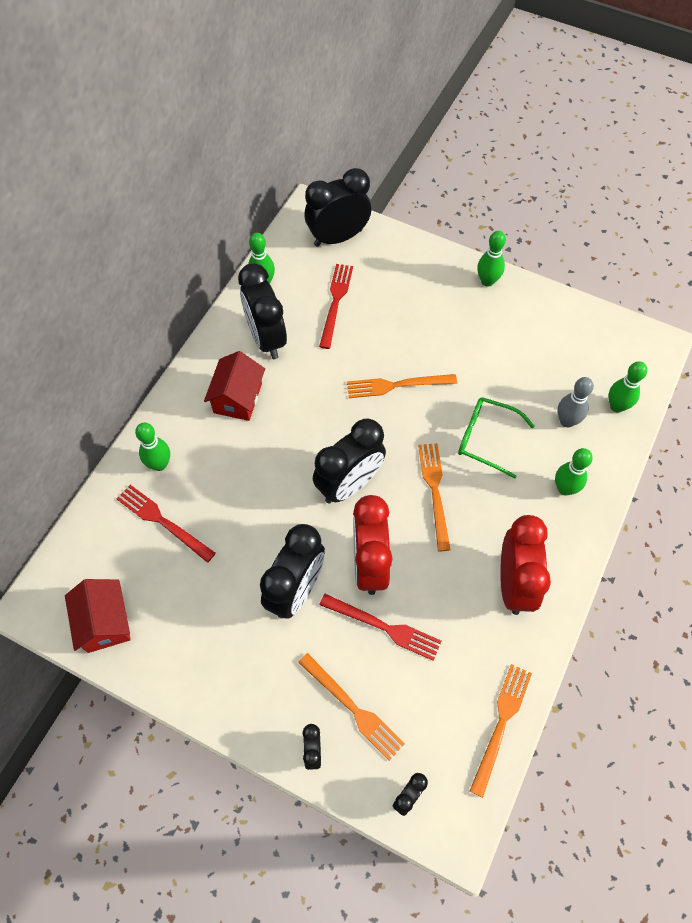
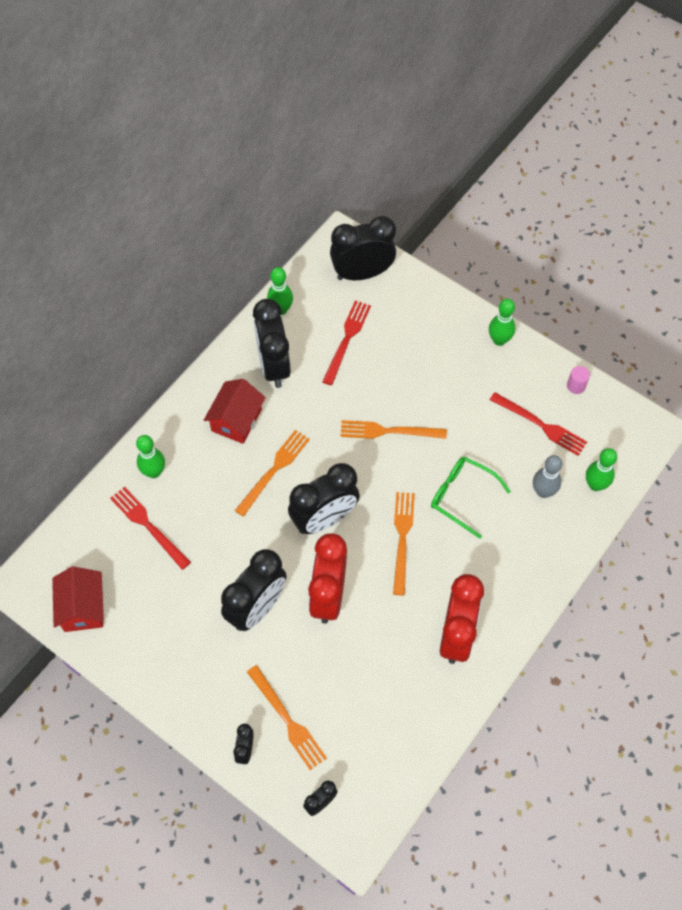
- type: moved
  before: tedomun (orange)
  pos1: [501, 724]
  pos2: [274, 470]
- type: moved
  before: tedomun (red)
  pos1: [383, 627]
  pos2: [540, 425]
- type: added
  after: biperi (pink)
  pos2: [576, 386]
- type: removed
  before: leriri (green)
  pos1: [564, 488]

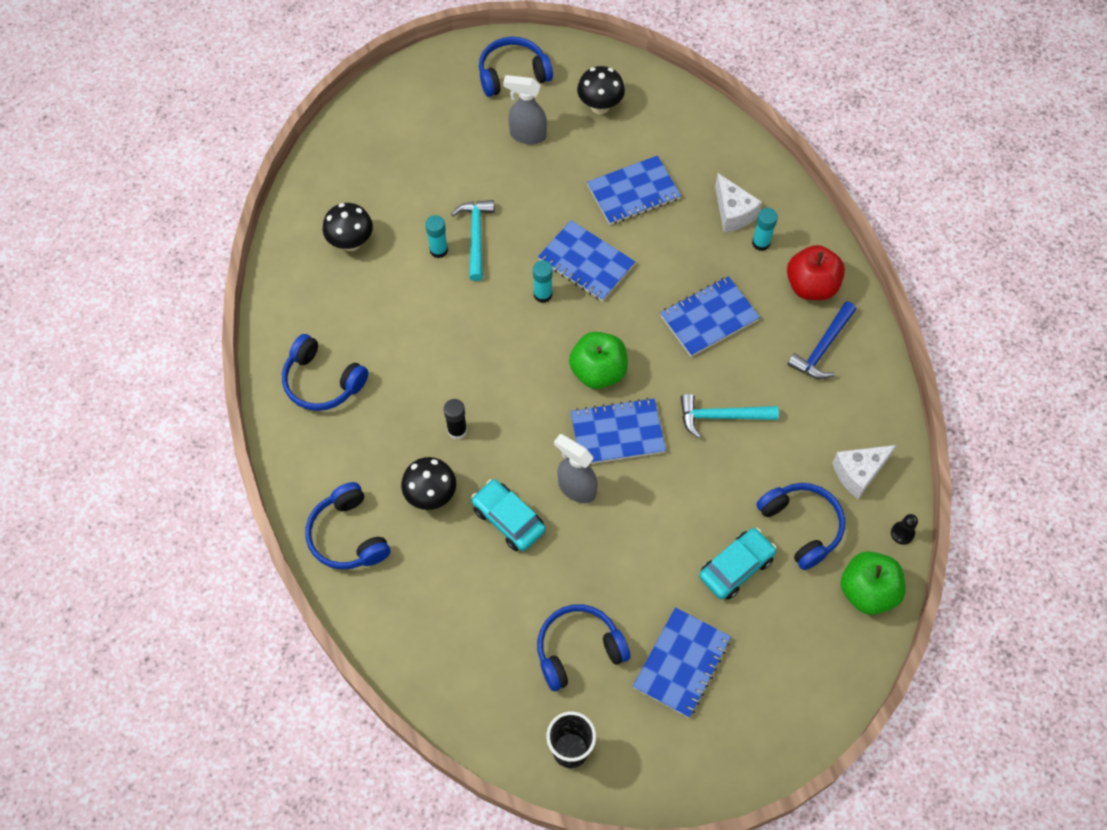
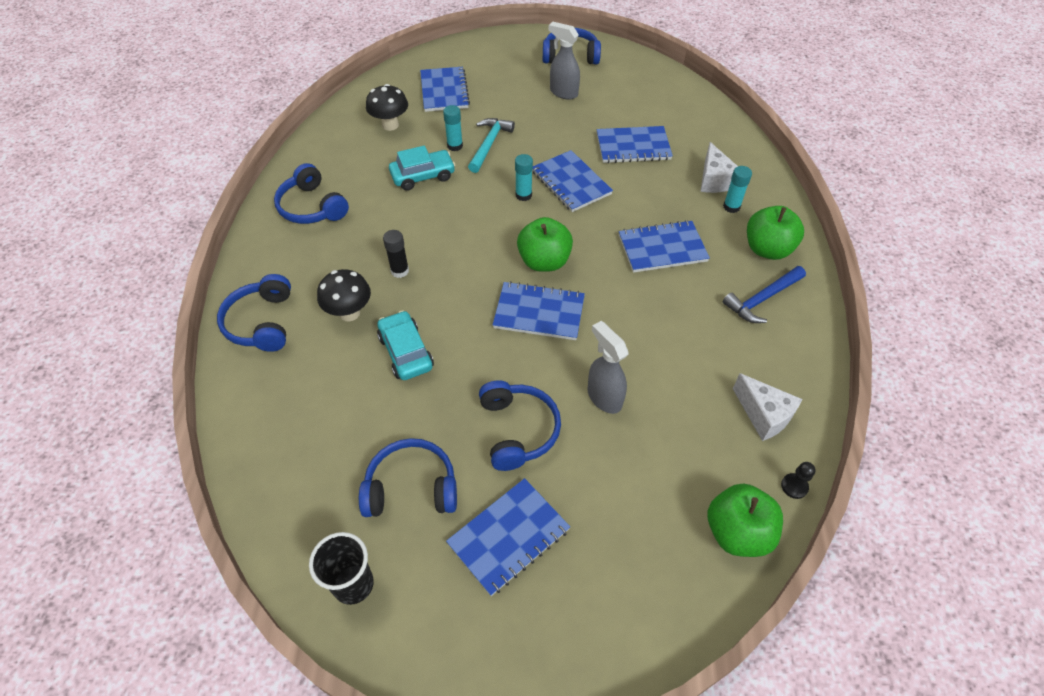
- type: moved
  before: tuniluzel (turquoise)
  pos1: [736, 567]
  pos2: [423, 176]
- type: added
  after: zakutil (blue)
  pos2: [444, 91]
- type: moved
  before: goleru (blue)
  pos1: [801, 526]
  pos2: [517, 430]
- type: moved
  before: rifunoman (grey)
  pos1: [576, 488]
  pos2: [604, 397]
- type: turned
  before: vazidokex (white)
  pos1: [858, 473]
  pos2: [764, 415]
  turn: -120
- type: recoloured
  before: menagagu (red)
  after: menagagu (green)
  pos1: [811, 286]
  pos2: [767, 249]
- type: removed
  before: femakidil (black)
  pos1: [600, 106]
- type: removed
  before: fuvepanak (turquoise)
  pos1: [721, 417]

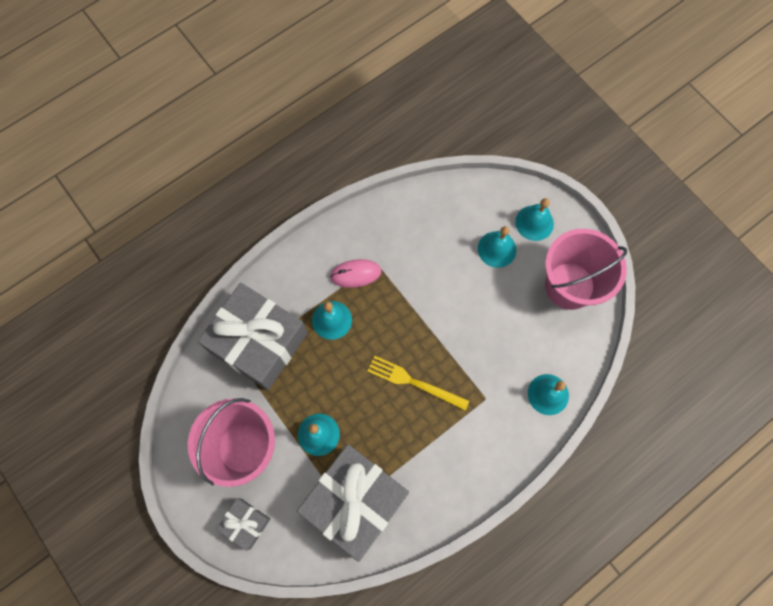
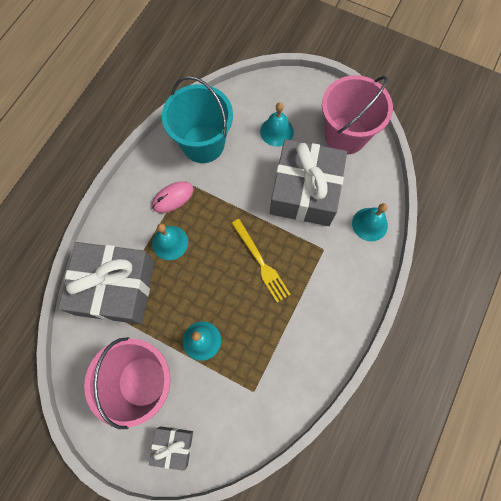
- type: added
  after: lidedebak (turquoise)
  pos2: [203, 144]
- type: turned
  before: tedomun (yellow)
  pos1: [414, 382]
  pos2: [261, 262]
  turn: -120
- type: moved
  before: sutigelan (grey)
  pos1: [355, 502]
  pos2: [305, 191]
- type: removed
  before: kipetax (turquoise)
  pos1: [534, 223]

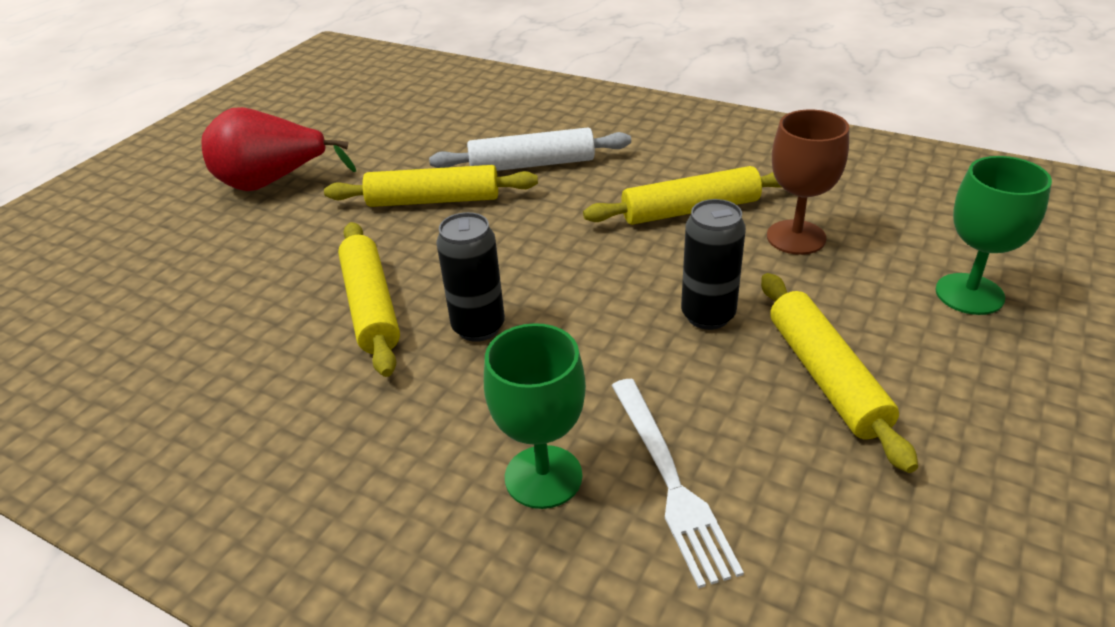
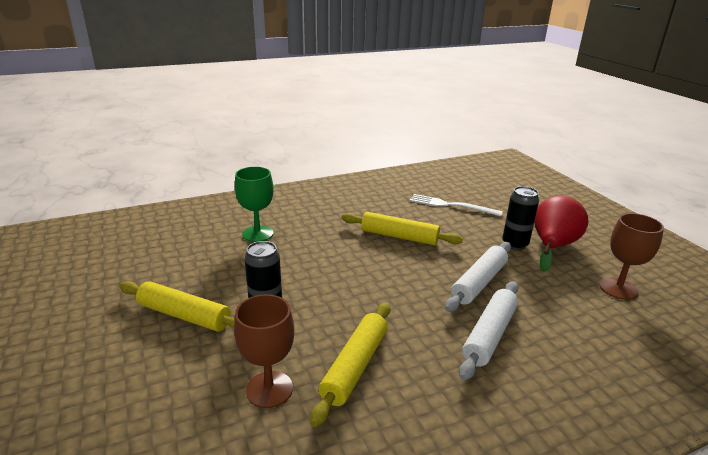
- type: moved
  before: tedomun (white)
  pos1: [670, 481]
  pos2: [451, 205]
- type: recoloured
  before: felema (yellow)
  after: felema (white)
  pos1: [433, 200]
  pos2: [479, 282]
- type: moved
  before: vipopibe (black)
  pos1: [478, 327]
  pos2: [515, 244]
- type: added
  after: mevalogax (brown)
  pos2: [618, 288]
- type: removed
  before: mevalogax (green)
  pos1: [969, 294]

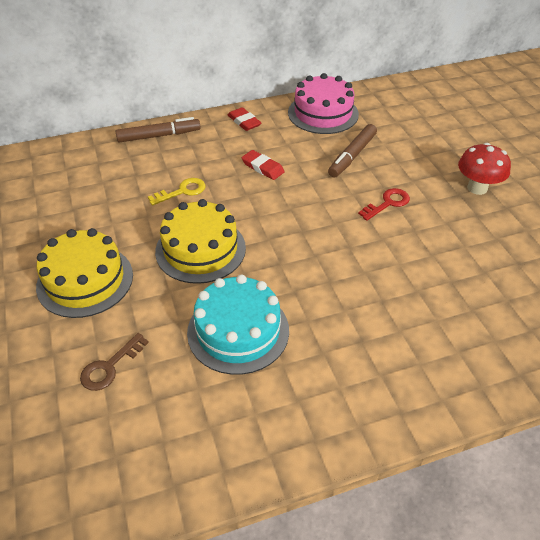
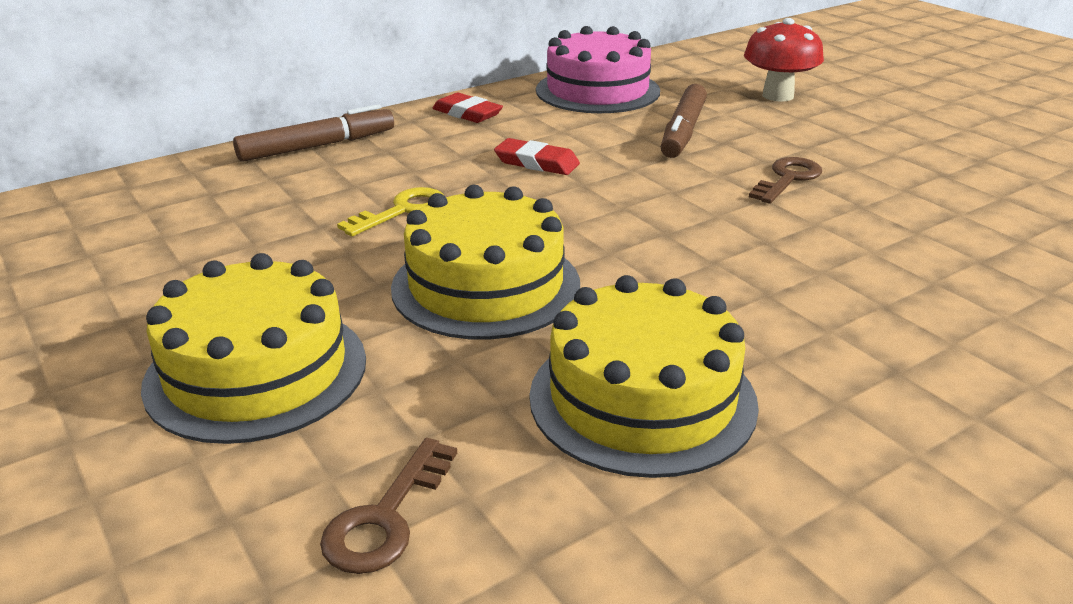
- type: recoloured
  before: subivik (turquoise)
  after: subivik (yellow)
  pos1: [238, 331]
  pos2: [642, 399]
- type: moved
  before: femakidil (red)
  pos1: [477, 188]
  pos2: [778, 96]
- type: recoloured
  before: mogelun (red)
  after: mogelun (brown)
  pos1: [387, 203]
  pos2: [787, 179]

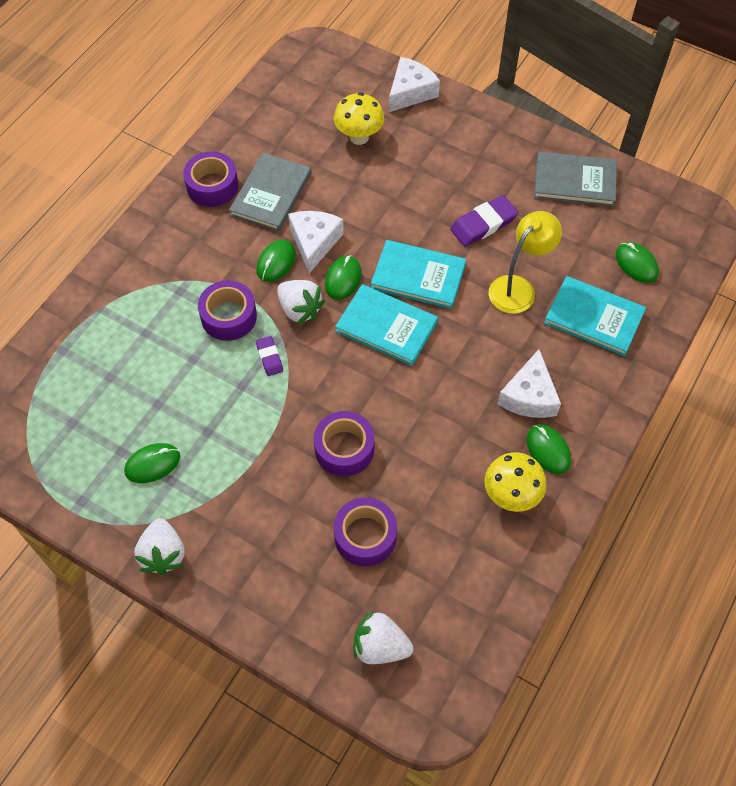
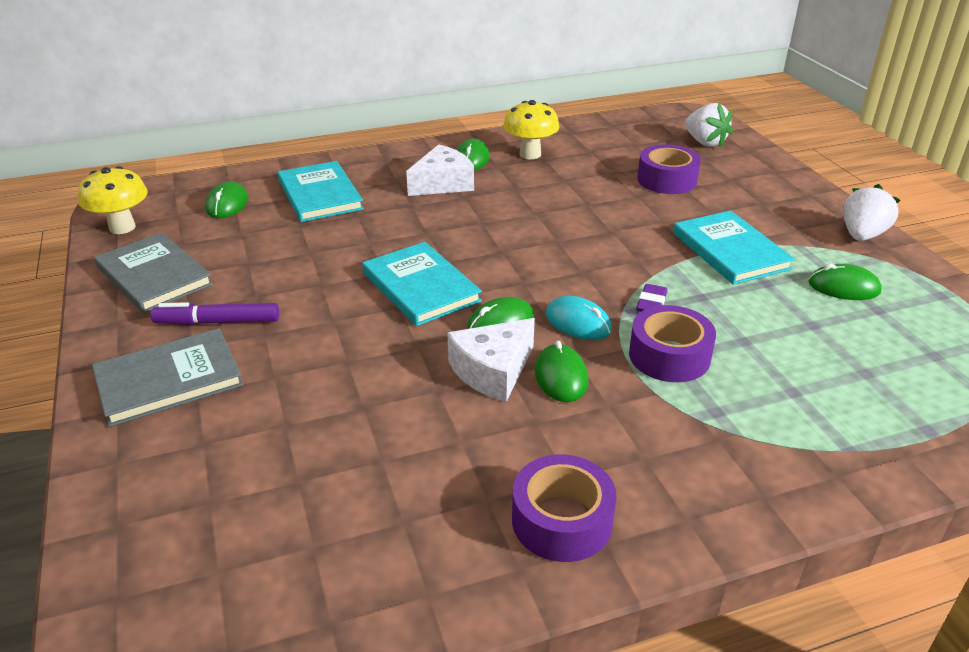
- type: moved
  before: femakidil (yellow)
  pos1: [359, 137]
  pos2: [122, 227]
- type: moved
  before: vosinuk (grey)
  pos1: [271, 194]
  pos2: [169, 380]
- type: added
  after: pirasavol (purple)
  pos2: [217, 322]
- type: turned
  before: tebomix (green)
  pos1: [276, 262]
  pos2: [561, 376]
  turn: -75
- type: replaced
  before: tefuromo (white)
  after: tebomix (turquoise)
  pos1: [300, 309]
  pos2: [578, 322]
- type: moved
  before: vosinuk (turquoise)
  pos1: [386, 326]
  pos2: [730, 251]
- type: removed
  before: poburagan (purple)
  pos1: [344, 448]
- type: removed
  before: vazidokex (white)
  pos1: [410, 92]
- type: removed
  before: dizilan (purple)
  pos1: [483, 224]
- type: removed
  before: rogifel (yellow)
  pos1: [518, 288]

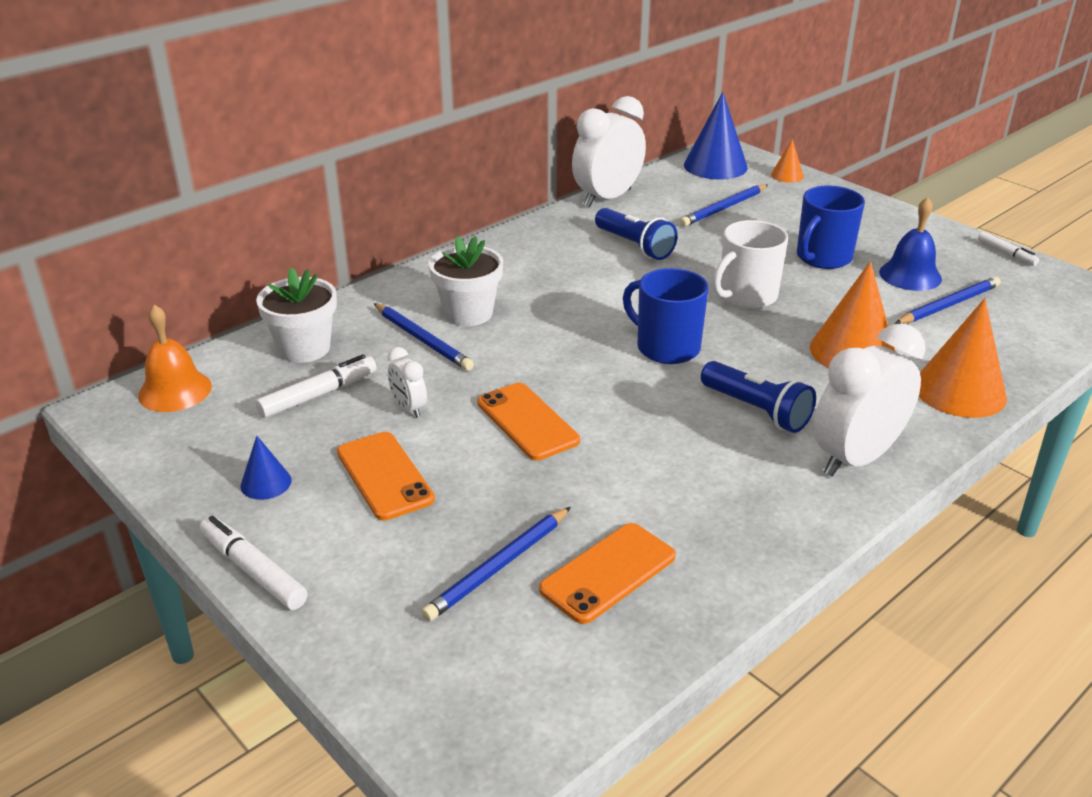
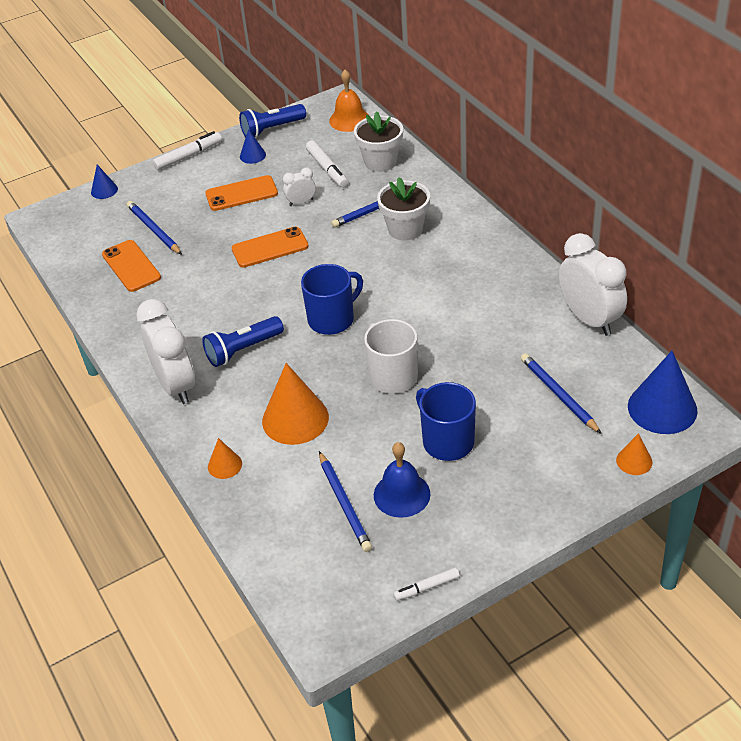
- type: added
  after: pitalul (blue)
  pos2: [104, 190]
- type: resized
  before: pitalul (orange)
  pos1: [959, 391]
  pos2: [224, 465]
  scale: 0.5
- type: moved
  before: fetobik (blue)
  pos1: [635, 246]
  pos2: [272, 129]

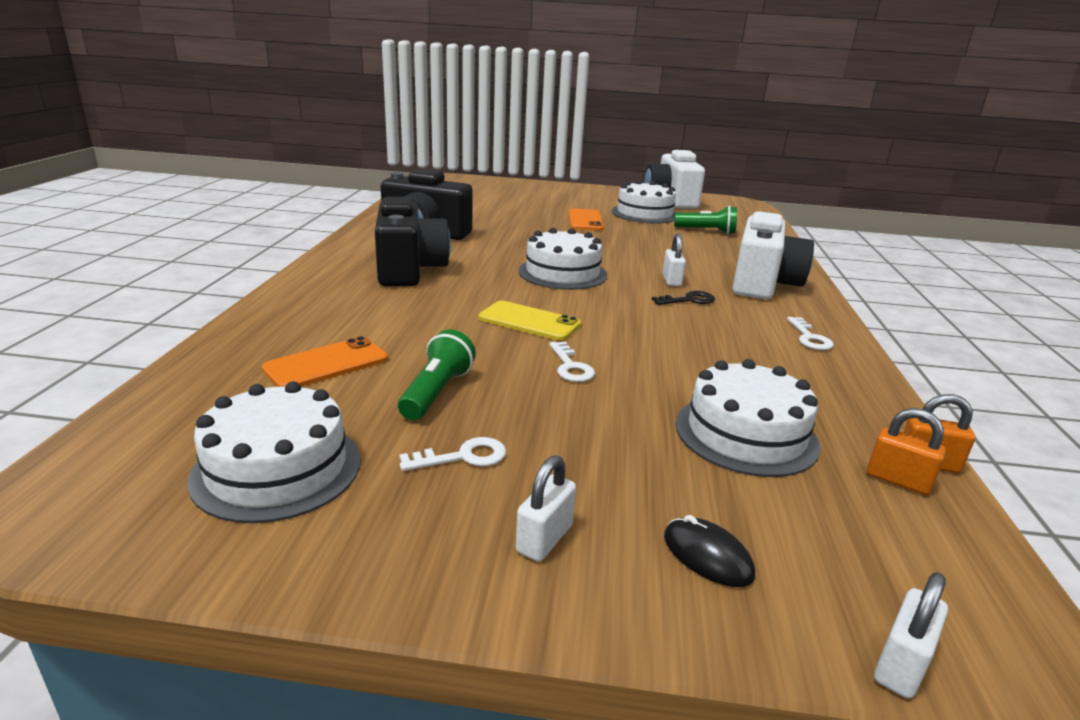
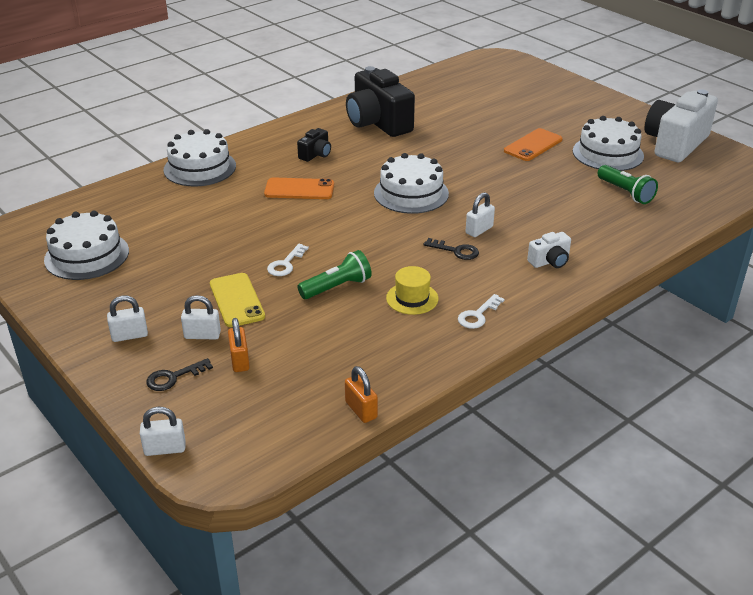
- type: replaced
  before: tebomix (black)
  after: mogelun (black)
  pos1: [707, 556]
  pos2: [173, 377]
- type: moved
  before: subivik (white)
  pos1: [746, 434]
  pos2: [200, 168]
- type: added
  after: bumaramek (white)
  pos2: [202, 335]
- type: moved
  before: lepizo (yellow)
  pos1: [529, 321]
  pos2: [236, 300]
- type: moved
  before: bumaramek (orange)
  pos1: [898, 480]
  pos2: [239, 361]
- type: moved
  before: lepizo (orange)
  pos1: [326, 364]
  pos2: [299, 189]
- type: resized
  before: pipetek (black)
  pos1: [409, 269]
  pos2: [316, 154]
  scale: 0.46
- type: moved
  before: fetobik (green)
  pos1: [436, 392]
  pos2: [337, 287]
- type: added
  after: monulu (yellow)
  pos2: [412, 298]
- type: resized
  before: pipetek (white)
  pos1: [763, 284]
  pos2: [550, 261]
  scale: 0.46
- type: removed
  before: mogelun (white)
  pos1: [463, 457]

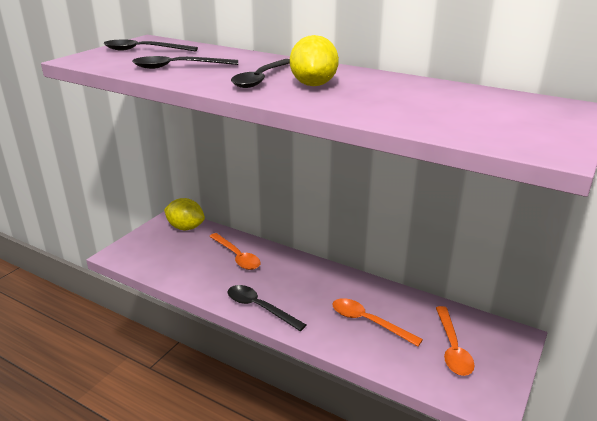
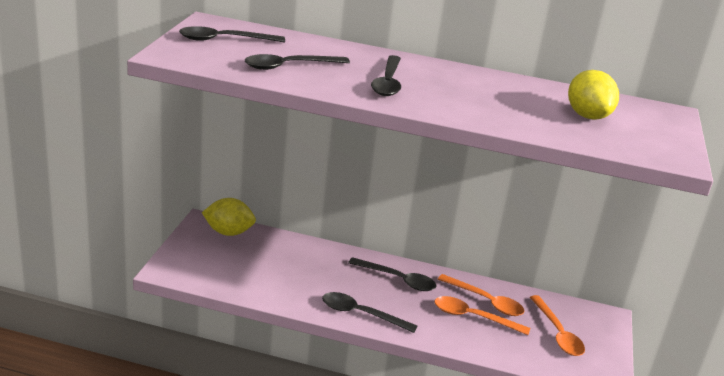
- type: added
  after: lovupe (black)
  pos2: [398, 279]
- type: moved
  before: lovupe (orange)
  pos1: [237, 256]
  pos2: [486, 301]
- type: moved
  before: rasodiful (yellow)
  pos1: [313, 85]
  pos2: [587, 116]

